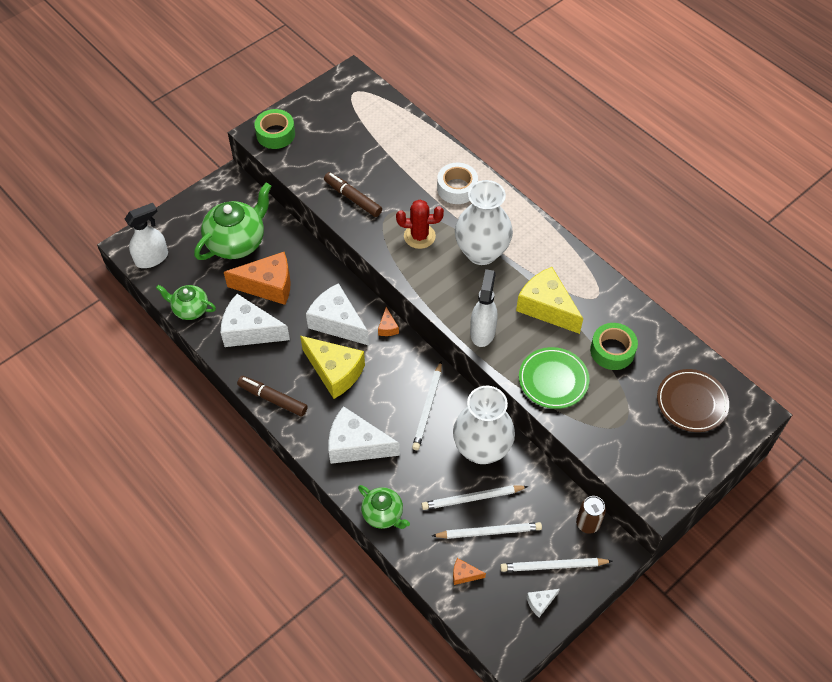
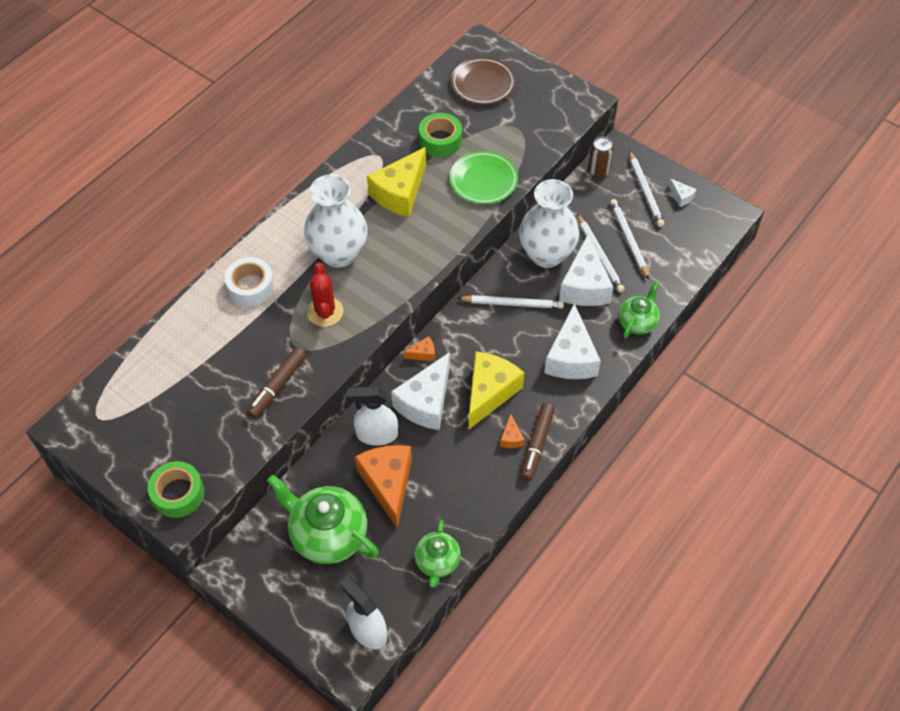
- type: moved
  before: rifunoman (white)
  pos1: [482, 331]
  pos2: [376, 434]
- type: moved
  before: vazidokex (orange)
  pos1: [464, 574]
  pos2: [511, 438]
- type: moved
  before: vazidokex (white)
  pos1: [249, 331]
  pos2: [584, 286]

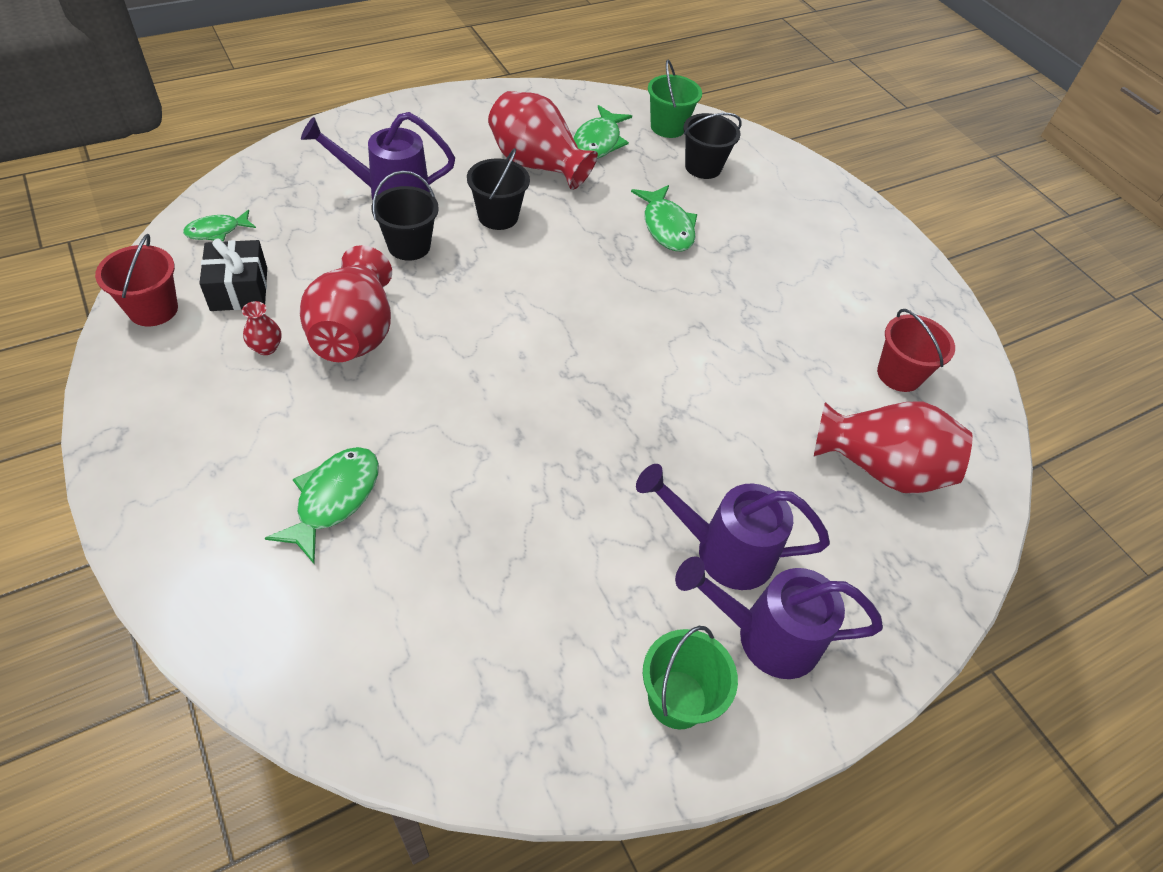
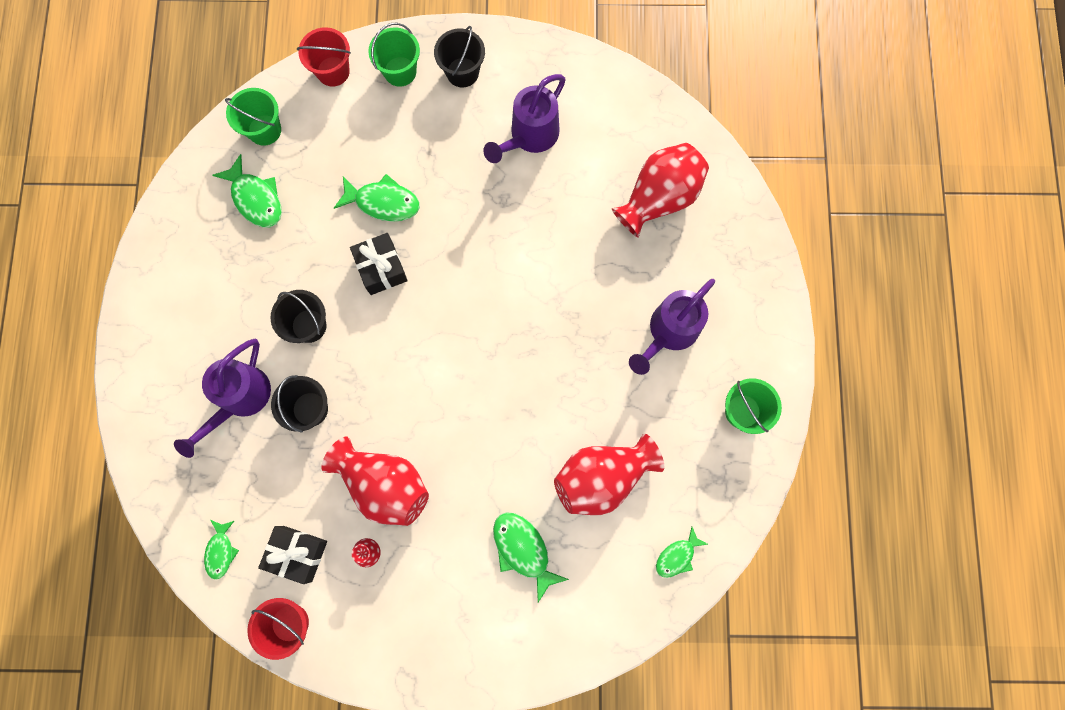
- type: moved
  before: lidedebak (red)
  pos1: [899, 374]
  pos2: [333, 71]
- type: added
  after: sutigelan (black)
  pos2: [381, 268]
- type: added
  after: lidedebak (green)
  pos2: [400, 71]
- type: moved
  before: lidedebak (black)
  pos1: [703, 167]
  pos2: [462, 72]
- type: moved
  before: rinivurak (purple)
  pos1: [765, 636]
  pos2: [530, 136]
- type: moved
  before: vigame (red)
  pos1: [537, 165]
  pos2: [602, 477]
- type: added
  after: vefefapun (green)
  pos2: [677, 556]

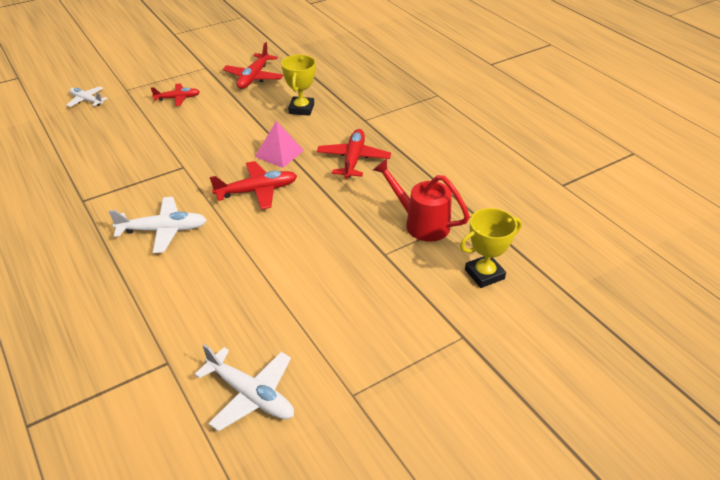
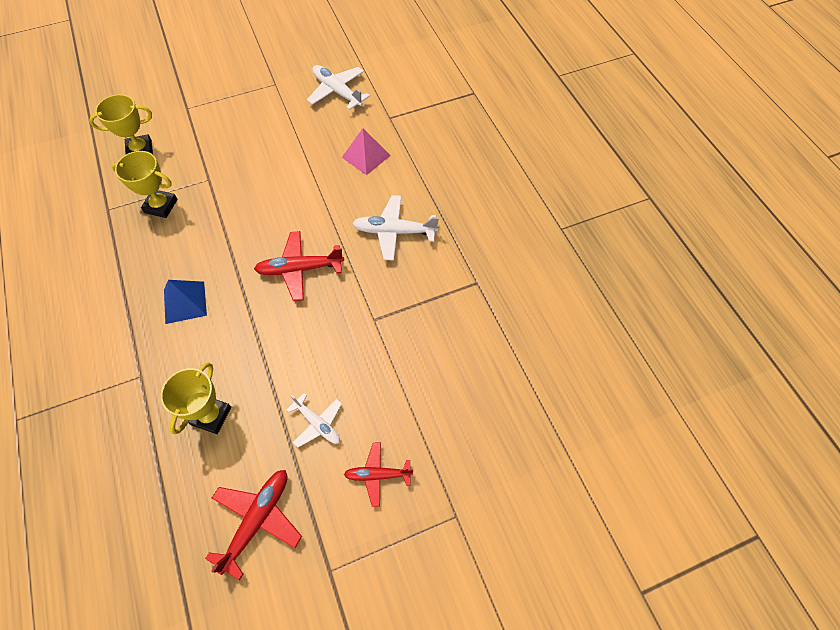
- type: replaced
  before: rinivurak (red)
  after: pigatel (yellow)
  pos1: [421, 223]
  pos2: [161, 206]
- type: replaced
  before: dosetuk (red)
  after: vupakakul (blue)
  pos1: [353, 159]
  pos2: [185, 302]
- type: moved
  before: dosetuk (white)
  pos1: [86, 100]
  pos2: [317, 423]
- type: moved
  before: vupakakul (pink)
  pos1: [279, 153]
  pos2: [366, 156]

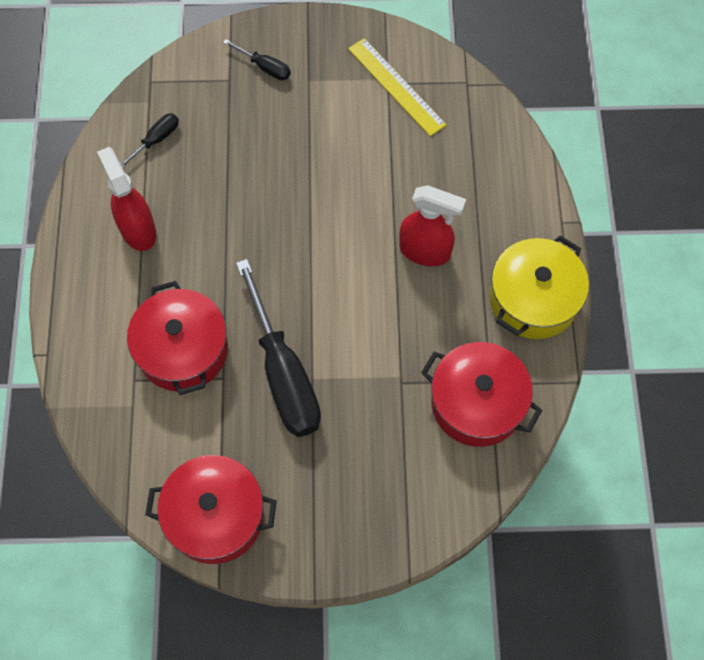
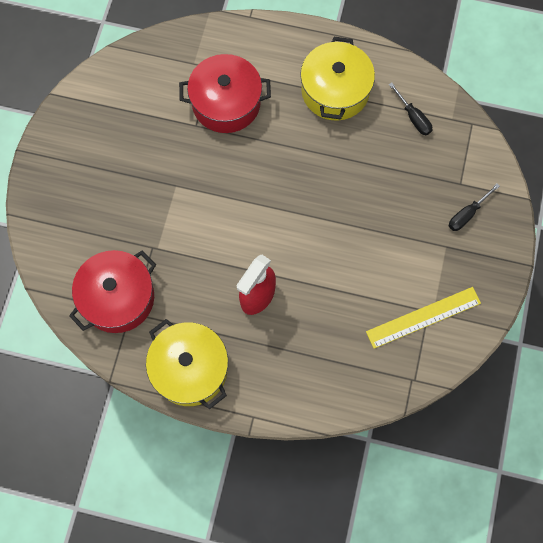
- type: replaced
  before: rifunoman (red)
  after: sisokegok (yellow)
  pos1: [138, 230]
  pos2: [335, 91]
- type: removed
  before: sisokegok (red)
  pos1: [215, 516]
- type: removed
  before: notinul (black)
  pos1: [284, 375]

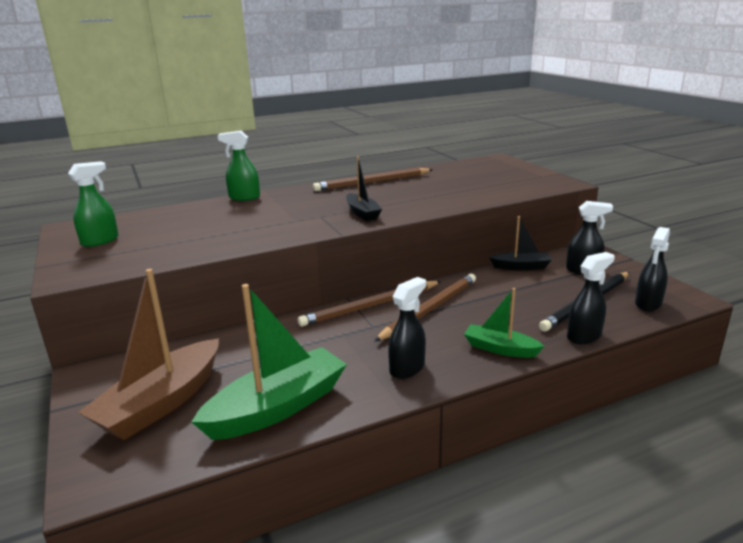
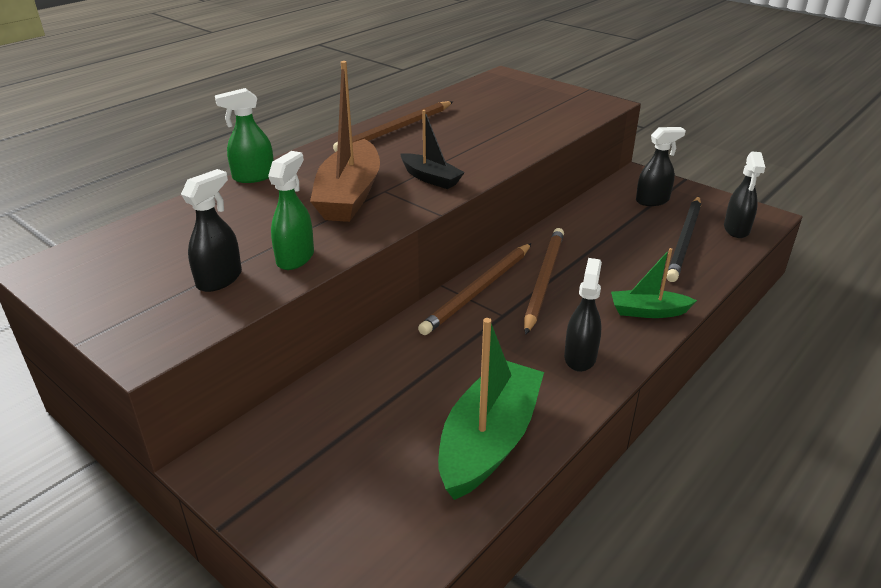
- type: moved
  before: rifunoman (black)
  pos1: [584, 336]
  pos2: [220, 279]
- type: moved
  before: rifunoman (green)
  pos1: [100, 241]
  pos2: [295, 258]
- type: moved
  before: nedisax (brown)
  pos1: [161, 403]
  pos2: [349, 195]
- type: removed
  before: nedisax (black)
  pos1: [521, 267]

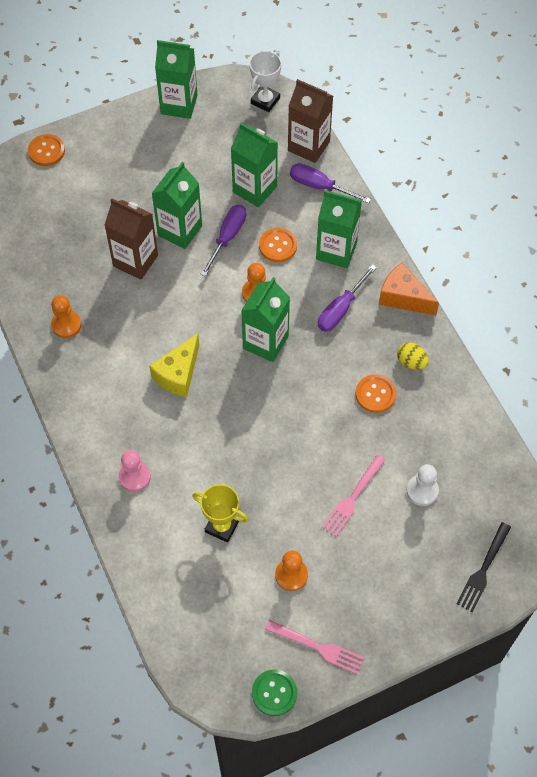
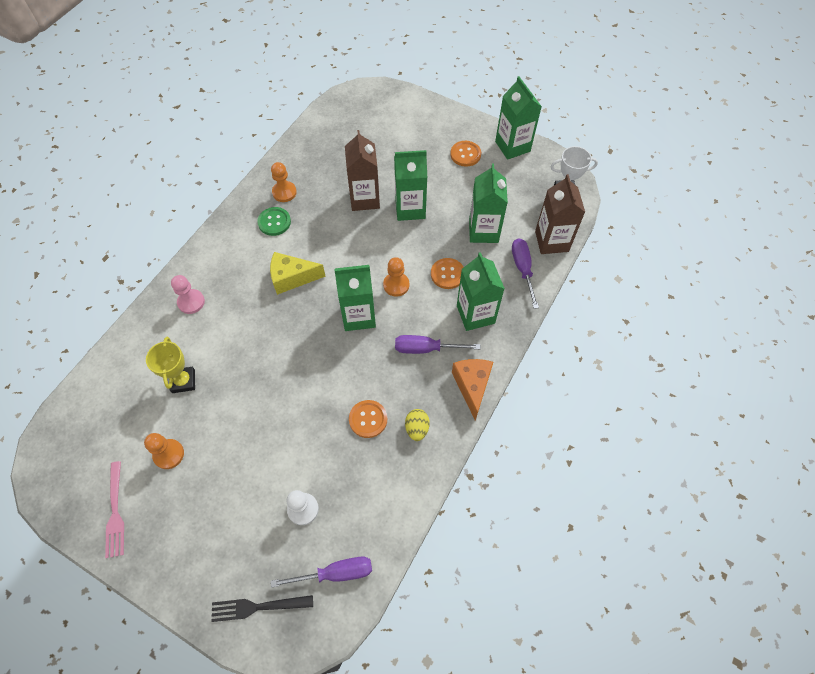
- type: moved
  before: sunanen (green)
  pos1: [274, 693]
  pos2: [274, 222]
- type: moved
  before: notinul (purple)
  pos1: [227, 237]
  pos2: [336, 573]
- type: moved
  before: sunanen (orange)
  pos1: [46, 151]
  pos2: [465, 154]
- type: removed
  before: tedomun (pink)
  pos1: [352, 498]

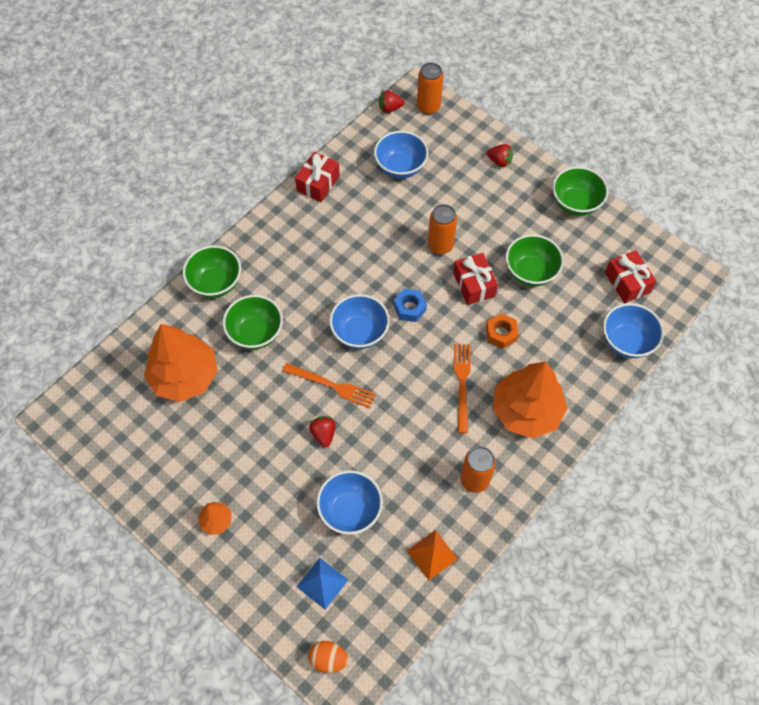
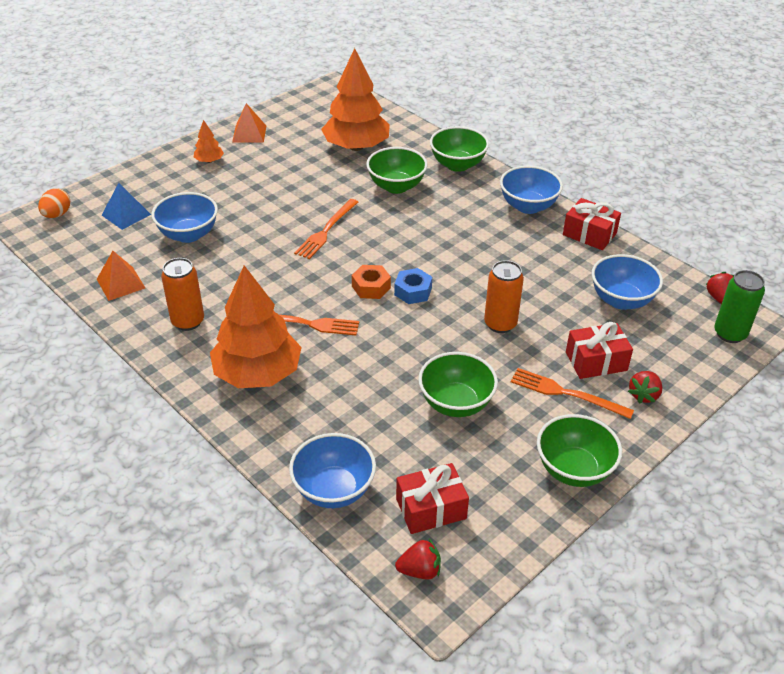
- type: added
  after: vupakakul (orange)
  pos2: [249, 134]
- type: moved
  before: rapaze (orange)
  pos1: [501, 334]
  pos2: [371, 287]
- type: moved
  before: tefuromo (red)
  pos1: [323, 434]
  pos2: [419, 570]
- type: moved
  before: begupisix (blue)
  pos1: [360, 332]
  pos2: [528, 206]
- type: added
  after: tedomun (orange)
  pos2: [566, 393]
- type: moved
  before: sutigelan (red)
  pos1: [474, 284]
  pos2: [596, 361]
- type: recoloured
  before: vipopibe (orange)
  after: vipopibe (green)
  pos1: [428, 107]
  pos2: [730, 334]

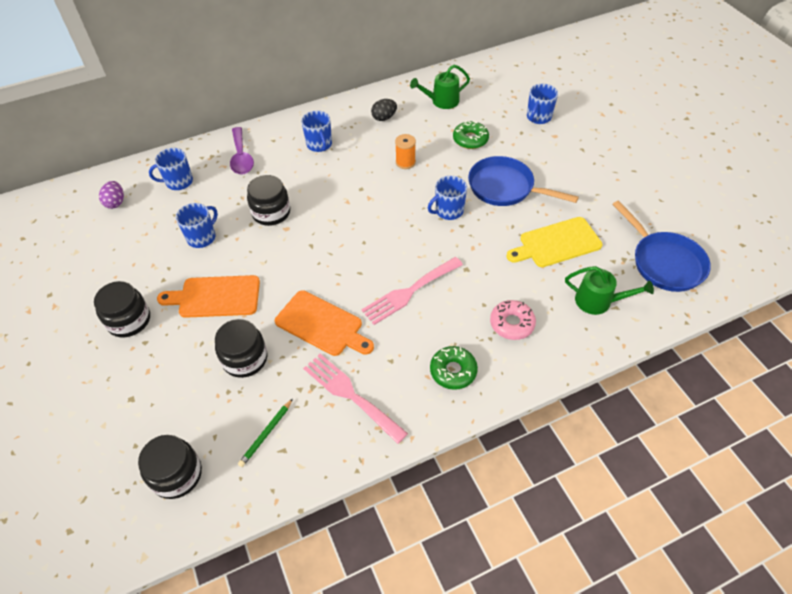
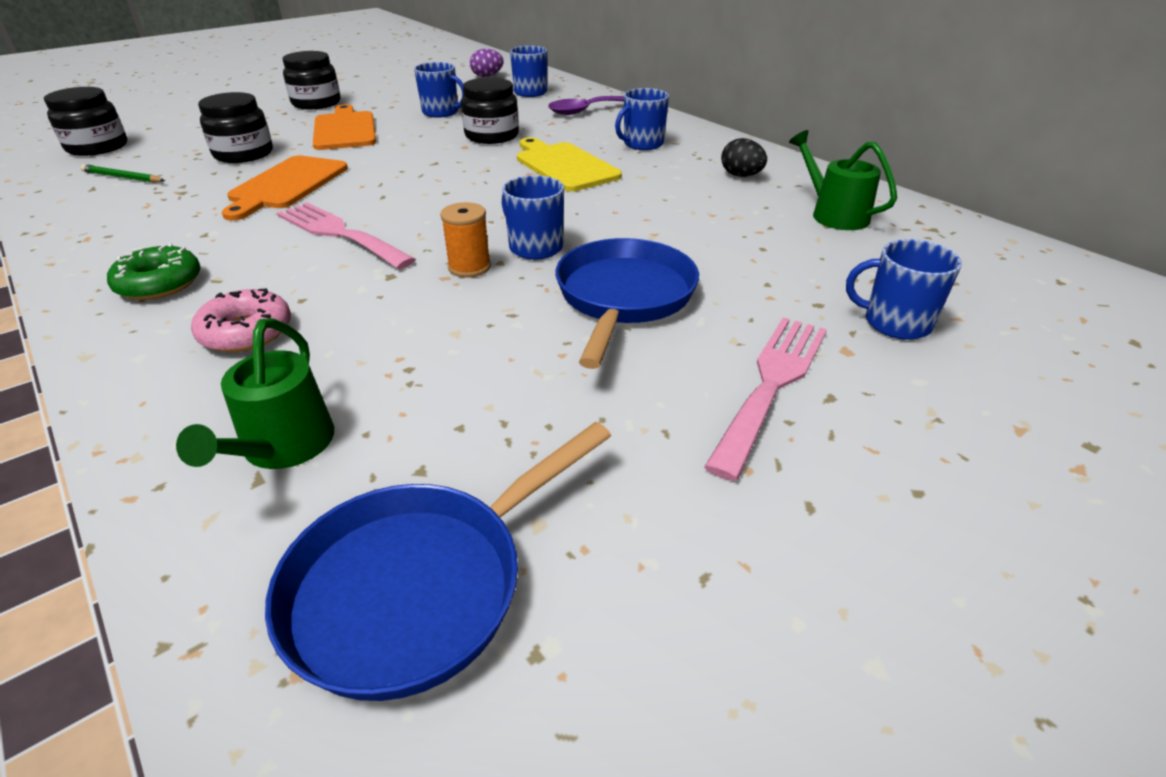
- type: moved
  before: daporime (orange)
  pos1: [405, 162]
  pos2: [469, 267]
- type: moved
  before: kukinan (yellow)
  pos1: [556, 243]
  pos2: [564, 166]
- type: moved
  before: tedomun (pink)
  pos1: [350, 395]
  pos2: [772, 384]
- type: removed
  before: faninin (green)
  pos1: [470, 139]

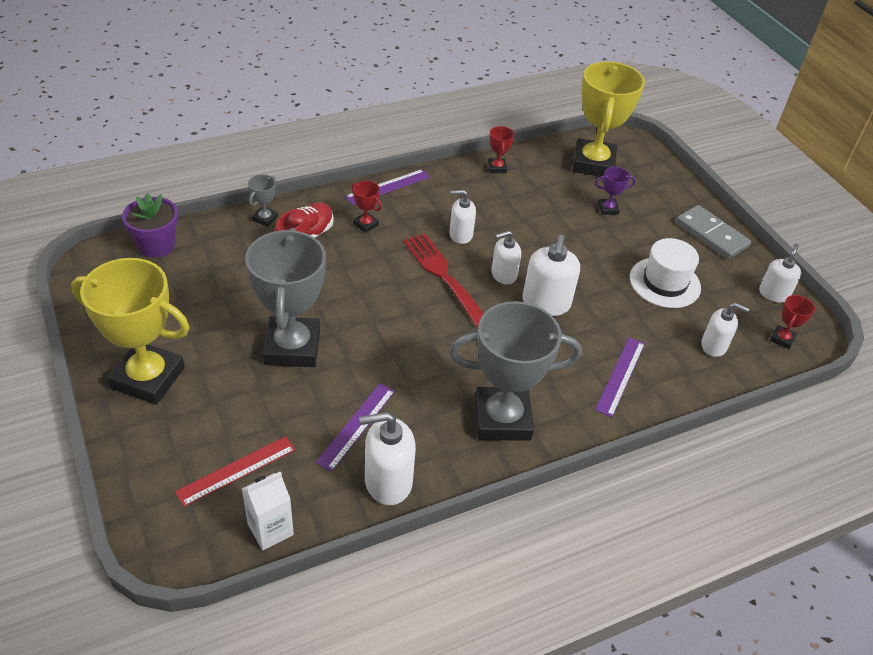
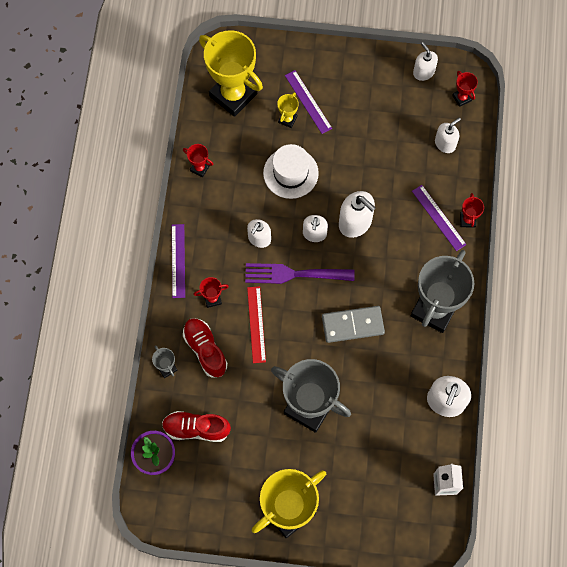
- type: added
  after: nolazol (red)
  pos2: [196, 429]
- type: recoloured
  before: tedomun (red)
  after: tedomun (purple)
  pos1: [443, 276]
  pos2: [294, 274]
- type: moved
  before: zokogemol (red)
  pos1: [236, 470]
  pos2: [256, 324]
- type: moved
  before: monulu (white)
  pos1: [664, 282]
  pos2: [290, 173]
- type: recoloured
  before: pigatel (purple)
  after: pigatel (yellow)
  pos1: [608, 209]
  pos2: [287, 119]
- type: moved
  before: zokogemol (purple)
  pos1: [356, 426]
  pos2: [308, 101]
- type: moved
  before: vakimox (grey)
  pos1: [711, 235]
  pos2: [352, 325]
- type: added
  after: pigatel (red)
  pos2: [467, 220]

